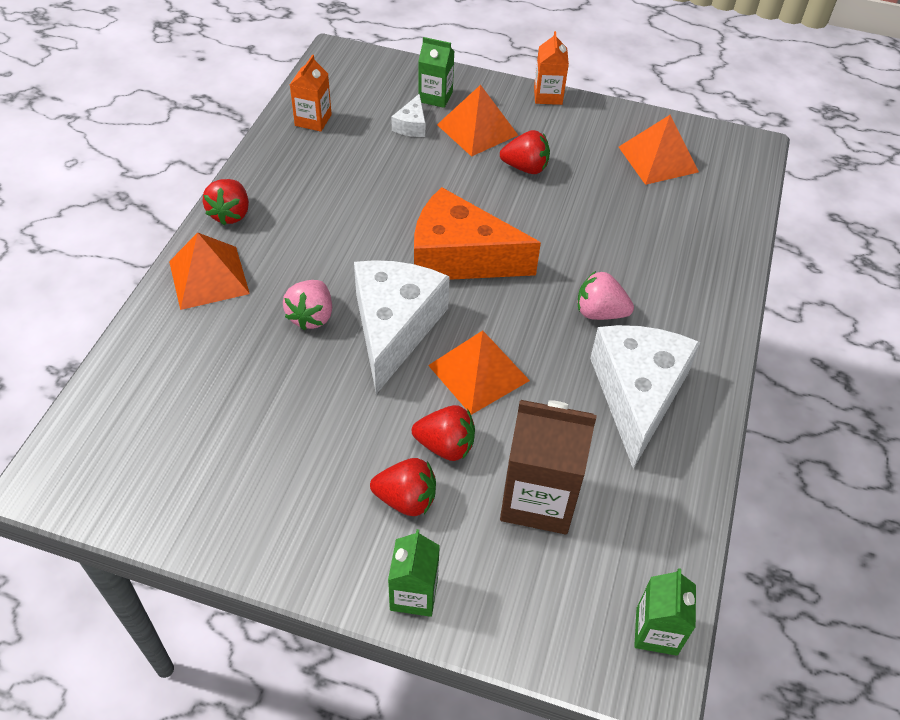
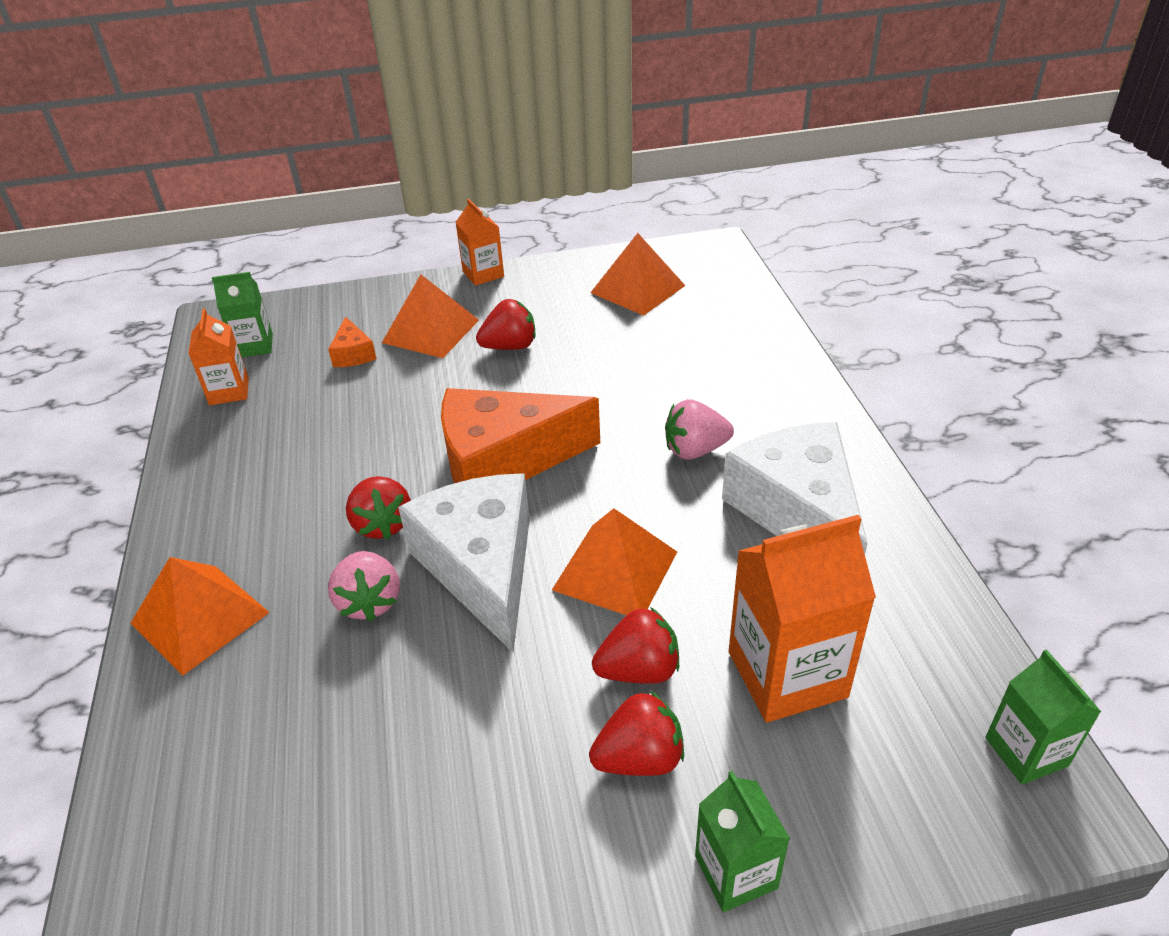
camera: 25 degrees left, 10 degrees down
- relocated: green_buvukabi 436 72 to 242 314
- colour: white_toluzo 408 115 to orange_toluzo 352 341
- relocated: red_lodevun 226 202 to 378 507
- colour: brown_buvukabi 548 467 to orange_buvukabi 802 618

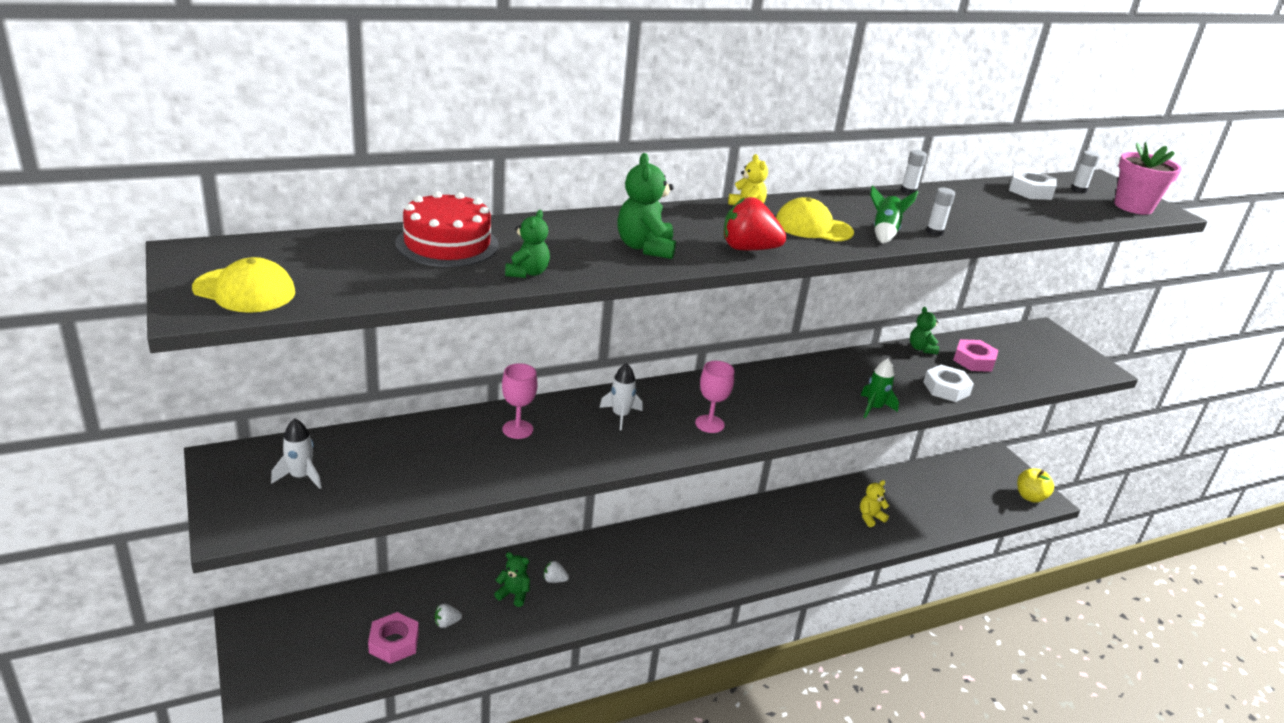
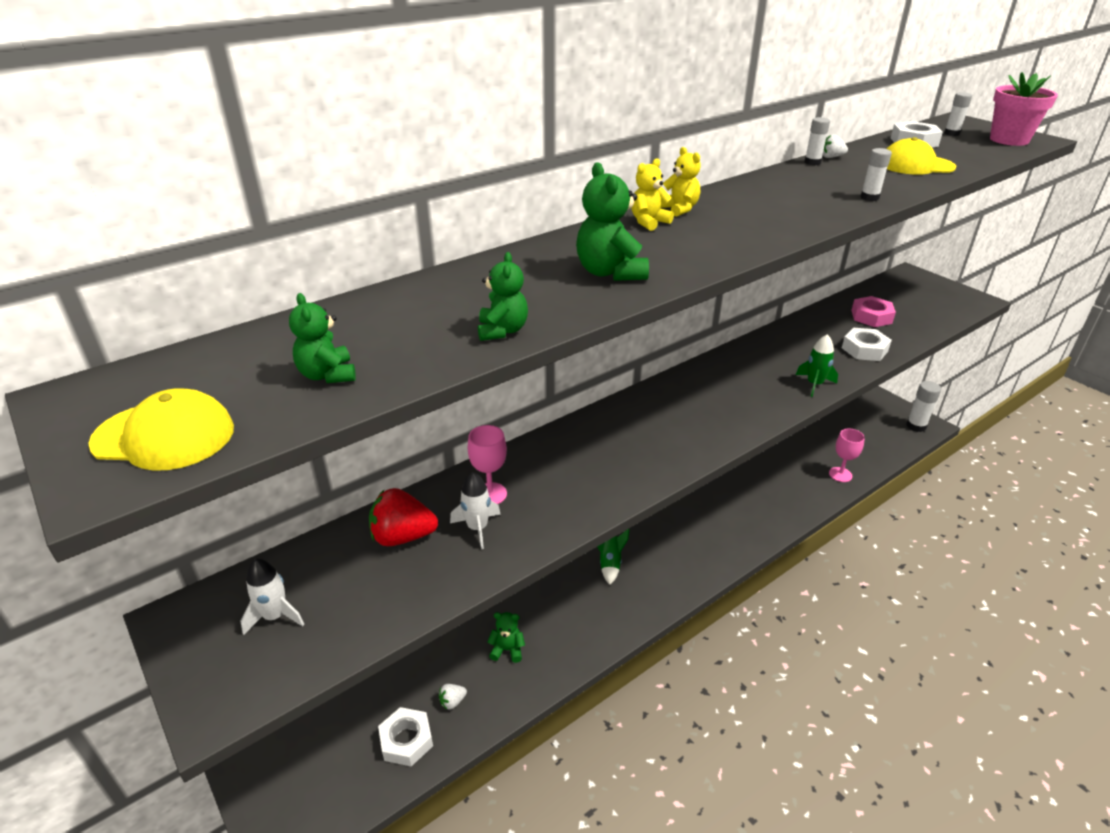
camera: 10 degrees left, 5 degrees up
- relocated: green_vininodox 894 214 to 614 557
- missing: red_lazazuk 447 229
- relocated: red_lodevun 755 223 to 403 517
- relocated: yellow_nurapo 815 219 to 921 156
- relocated: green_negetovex 924 330 to 322 338
- relocated: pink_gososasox 714 397 to 847 455
- relocated: white_vininodox 621 396 to 475 510
- exchanged: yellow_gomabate 1035 486 to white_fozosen 923 406
- relocated: yellow_negetovex 874 503 to 653 194
- relocated: white_lodevun 556 572 to 835 146
- colour: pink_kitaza 393 638 to white_kitaza 405 736

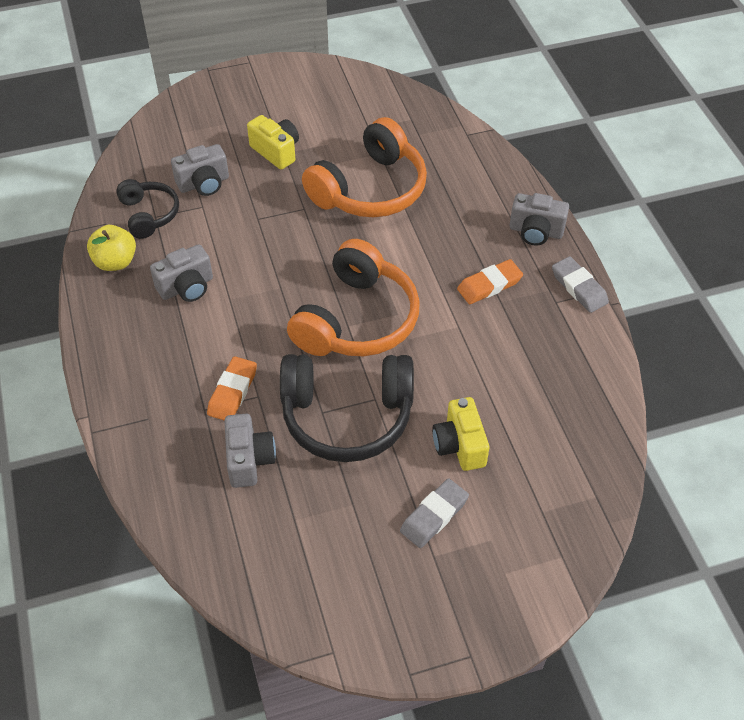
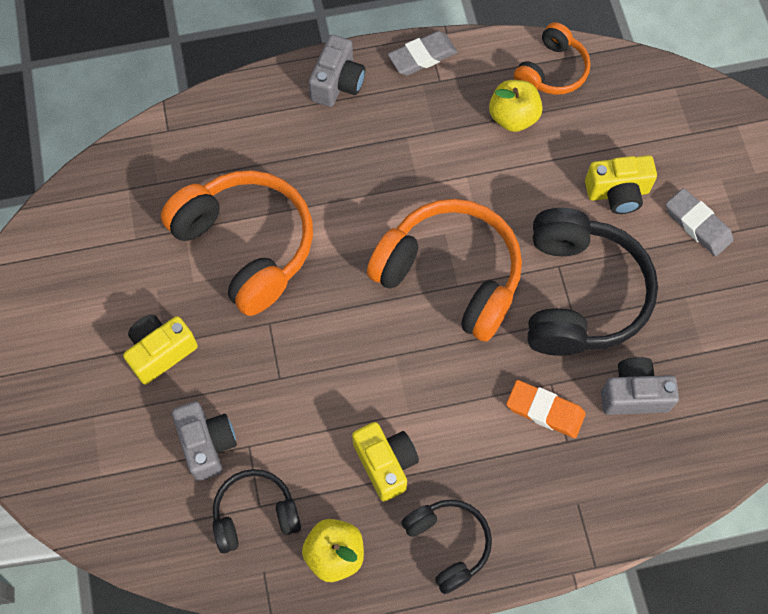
camera: 85 degrees left, 15 degrees up
- colour: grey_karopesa 181 273 to yellow_karopesa 385 461
- missing: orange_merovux 490 281
- appeared: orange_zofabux 552 58
- appeared: yellow_gomabate 516 106
- appeared: black_zofabux 446 546

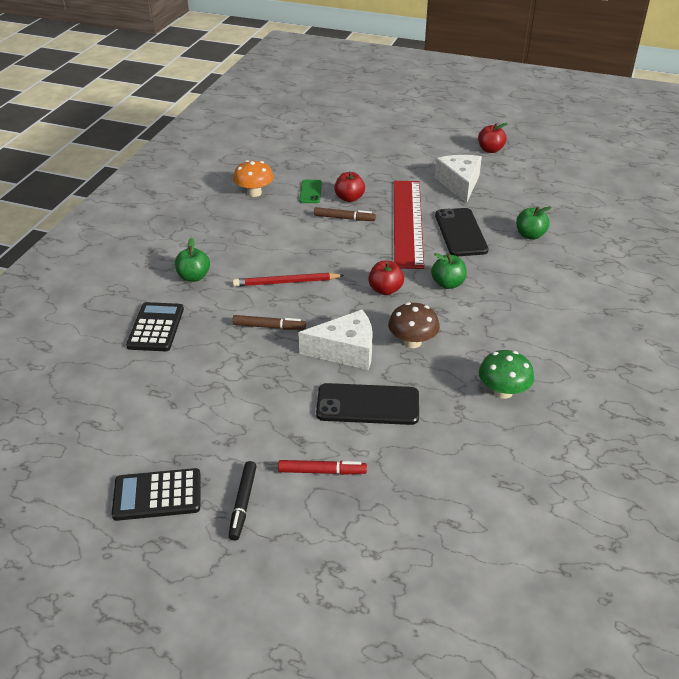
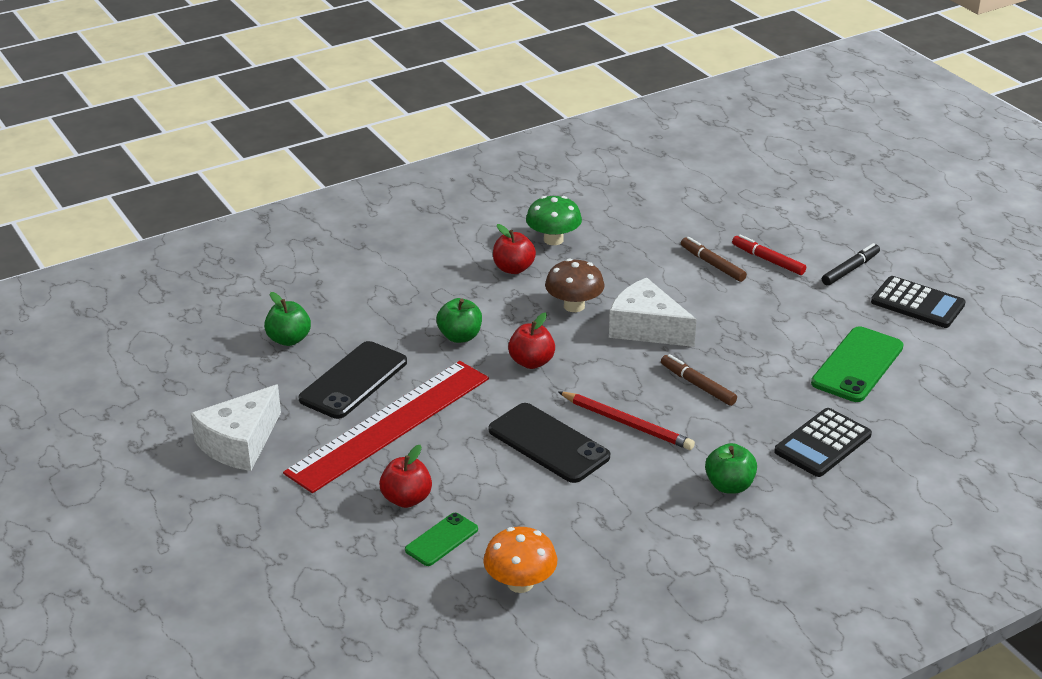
camera: 140 degrees left, 5 degrees down
- relocated: red_gomabate 493 138 to 514 249
- relocated: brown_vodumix 345 214 to 714 259
- relocated: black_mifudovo 367 404 to 549 443
- appeared: green_mifudovo 857 364

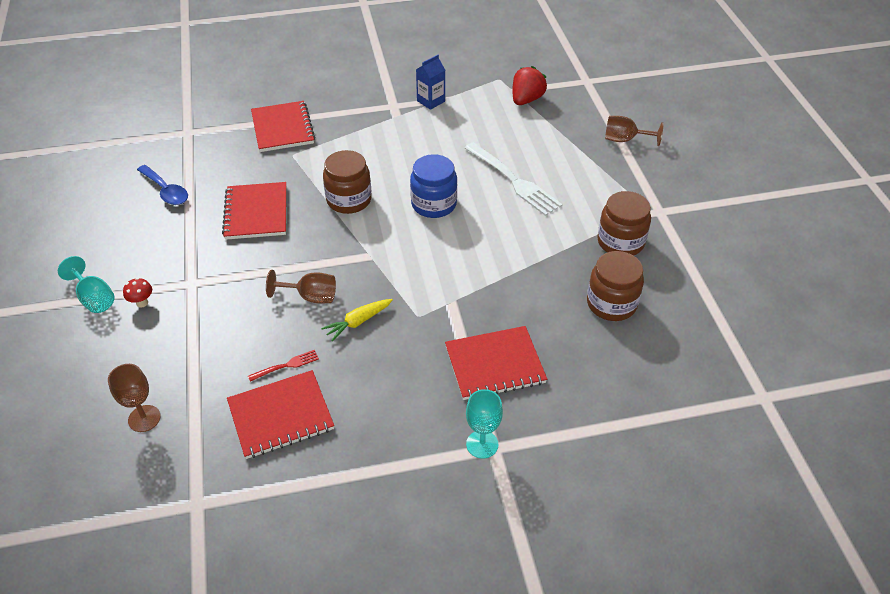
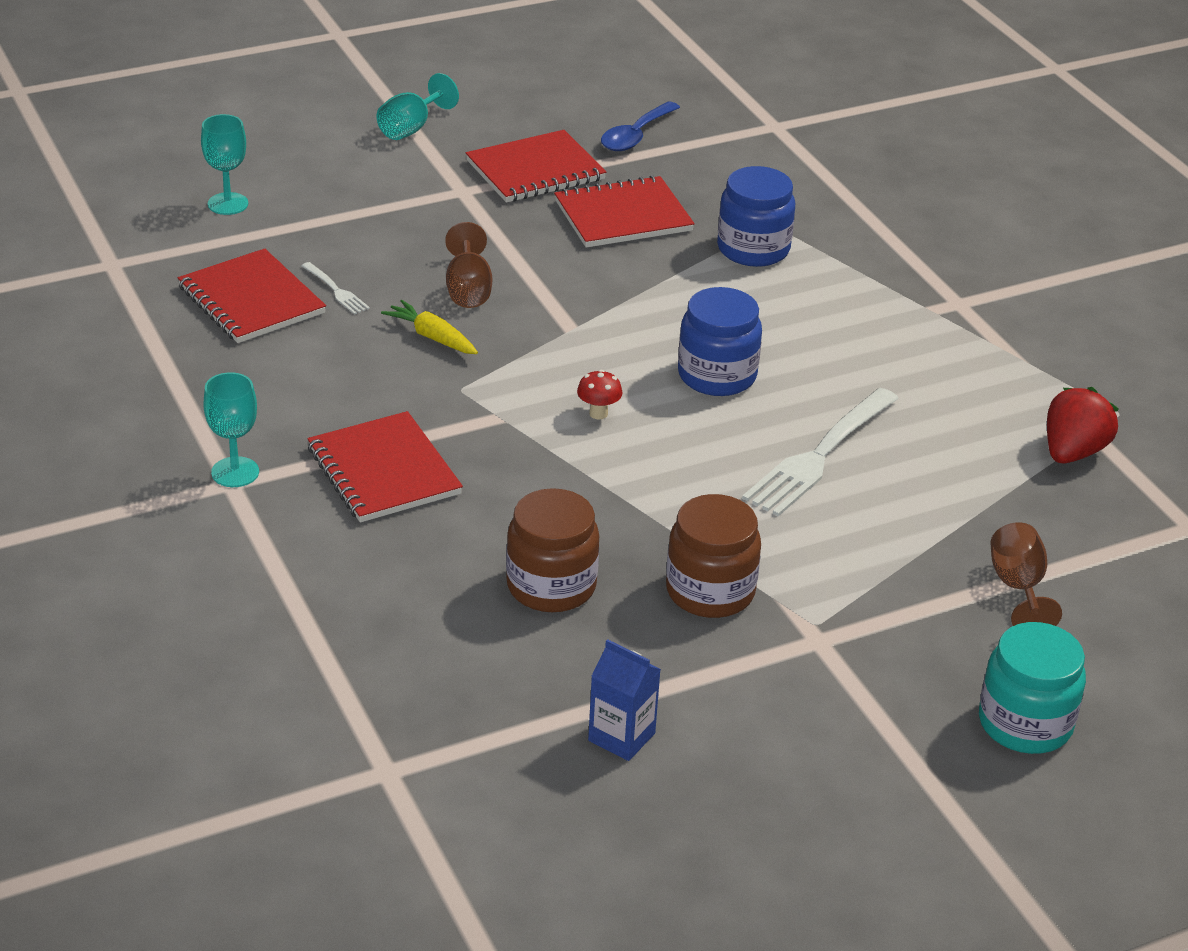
camera: 75 degrees right, 10 degrees down
- relocated: blue_buvukabi 430 82 to 624 700
- spun: red_lodevun 530 85 = 1083 425 75 degrees counterclockwise
- relocated: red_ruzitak 283 126 to 536 166
- missing: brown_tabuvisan 347 182
- relocated: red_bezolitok 137 292 to 599 395
- colour: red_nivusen 283 365 to white_nivusen 336 288
- colour: brown_gososasox 134 398 to turquoise_gososasox 224 164
- appeared: blue_tabuvisan 756 216
- appeared: turquoise_tabuvisan 1032 688

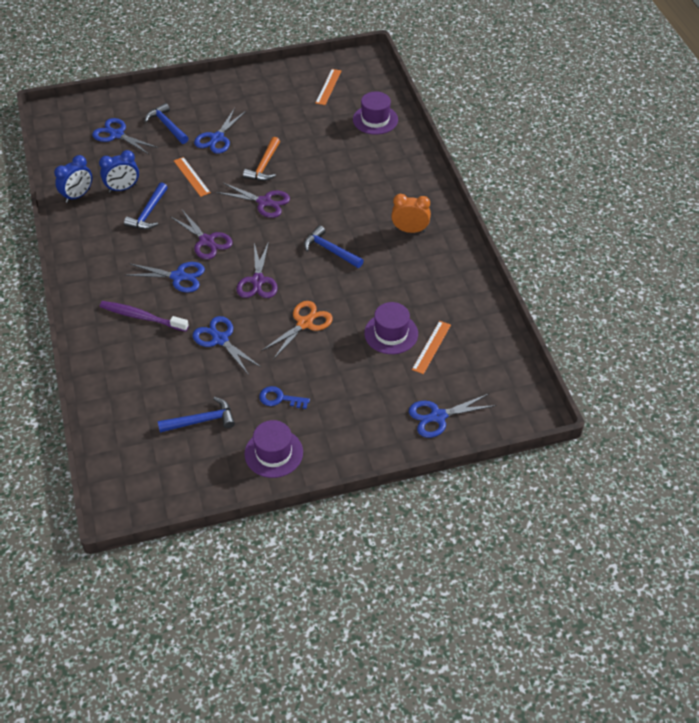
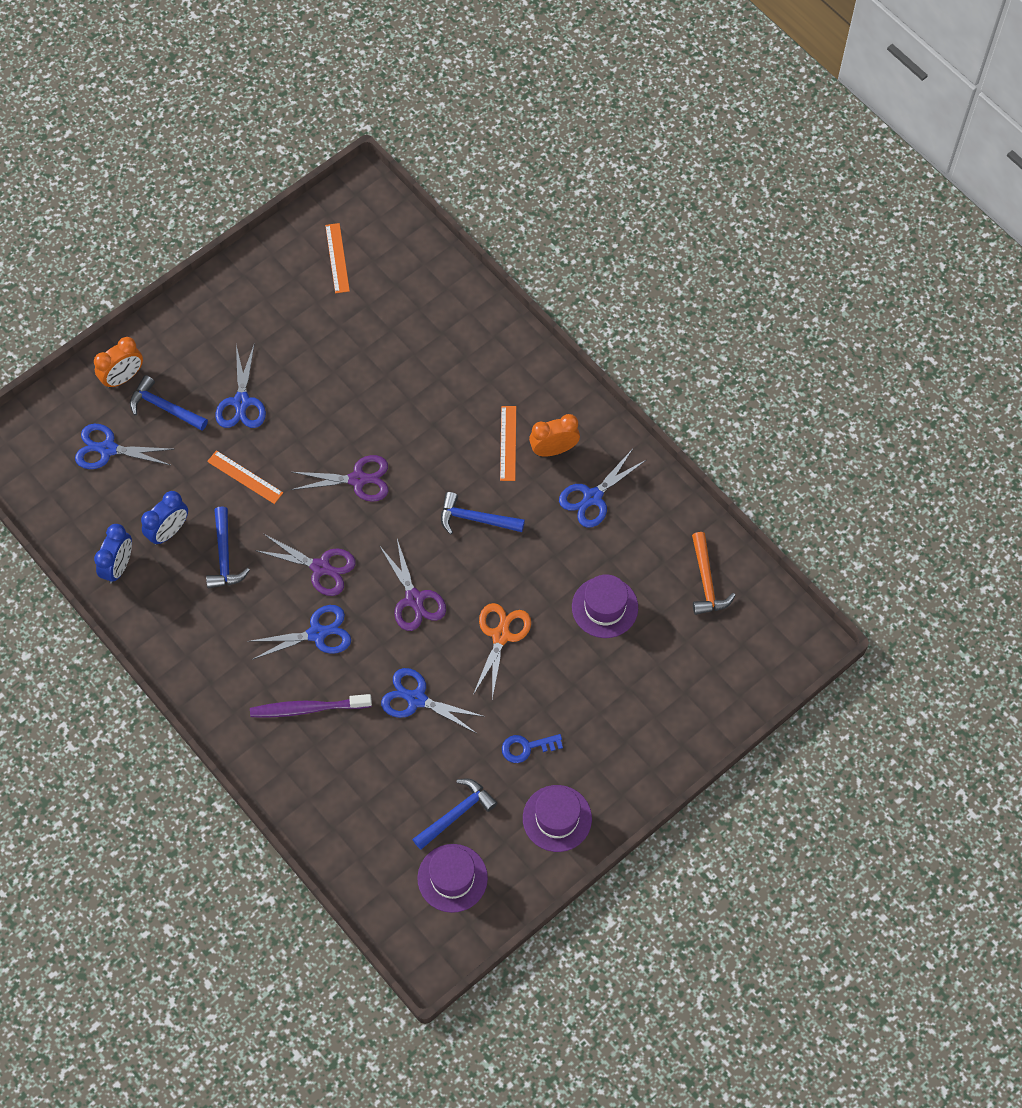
camera: 25 degrees left, 15 degrees up
- relocated: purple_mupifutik 375 113 to 453 878
- relocated: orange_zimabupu 261 159 to 713 573
- relocated: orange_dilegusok 431 347 to 508 443
- relocated: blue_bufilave 452 416 to 602 488
- appeared: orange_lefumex 118 362

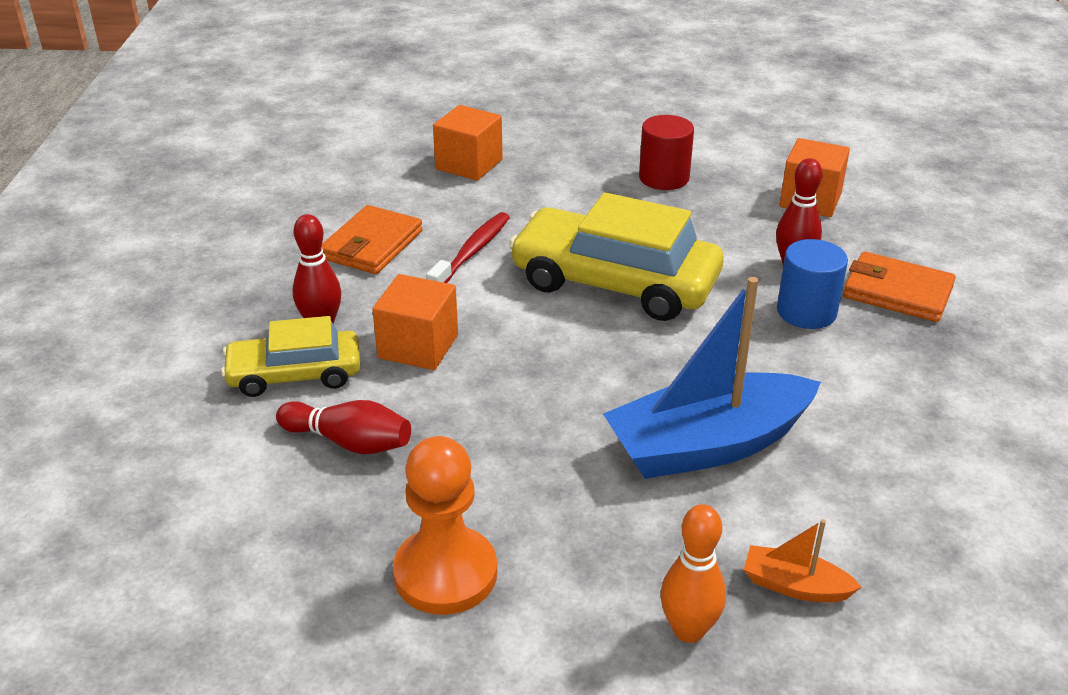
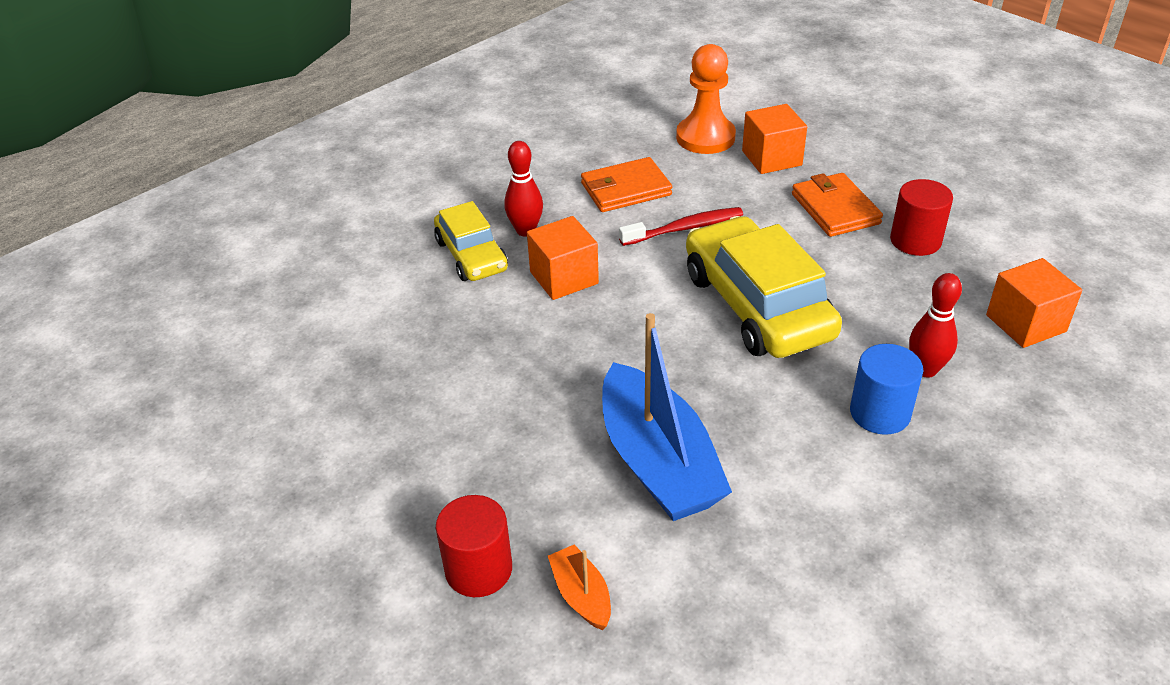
camera: 45 degrees right, 5 degrees up
- relocated: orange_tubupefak 899 286 to 837 205
- spun: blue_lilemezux 712 378 = 667 417 135 degrees counterclockwise
- spun: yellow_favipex 290 356 = 471 241 150 degrees counterclockwise
- missing: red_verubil 343 427
- relocated: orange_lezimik 445 525 to 706 99
- exchanged: orange_verubil 693 573 to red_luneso 474 546

